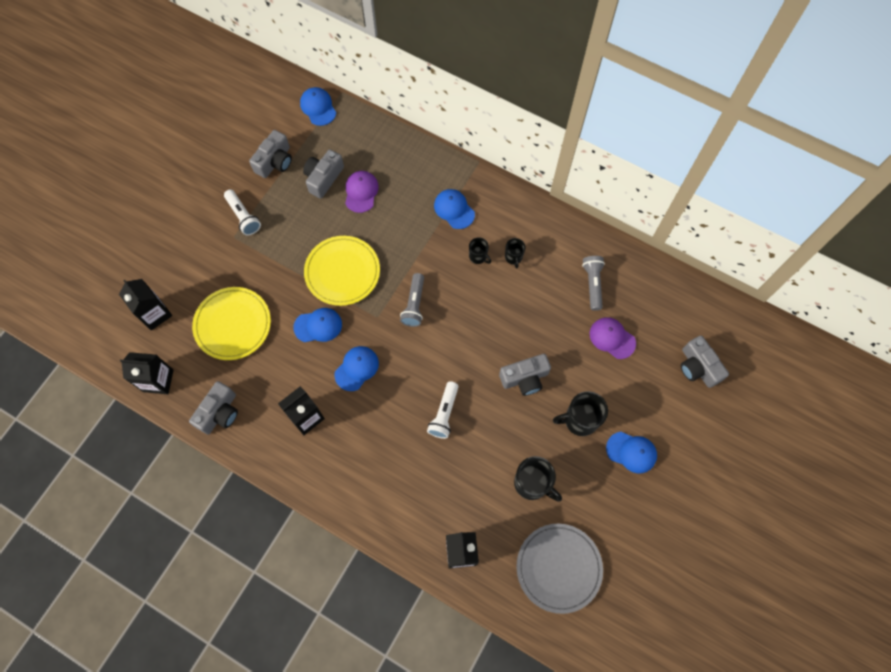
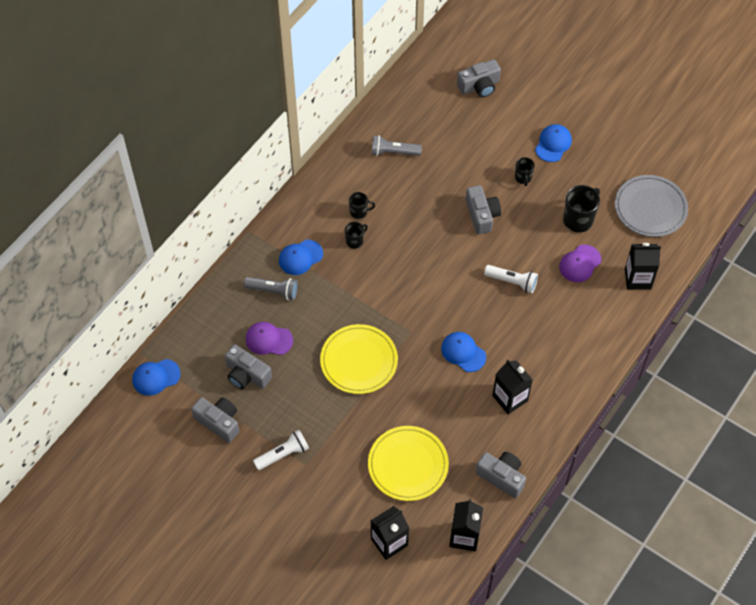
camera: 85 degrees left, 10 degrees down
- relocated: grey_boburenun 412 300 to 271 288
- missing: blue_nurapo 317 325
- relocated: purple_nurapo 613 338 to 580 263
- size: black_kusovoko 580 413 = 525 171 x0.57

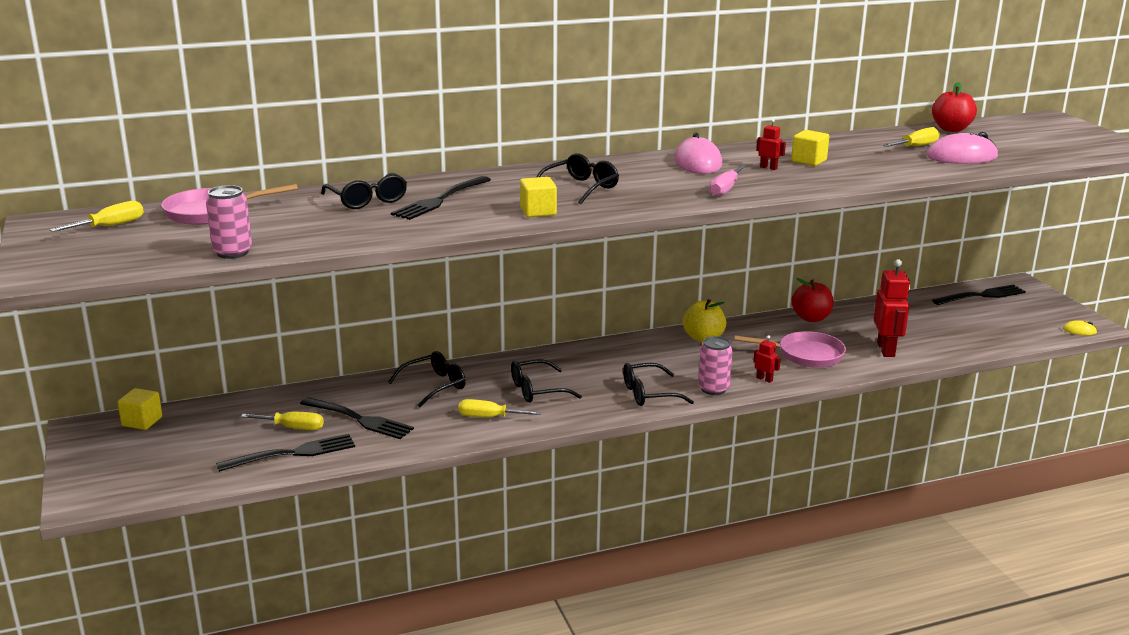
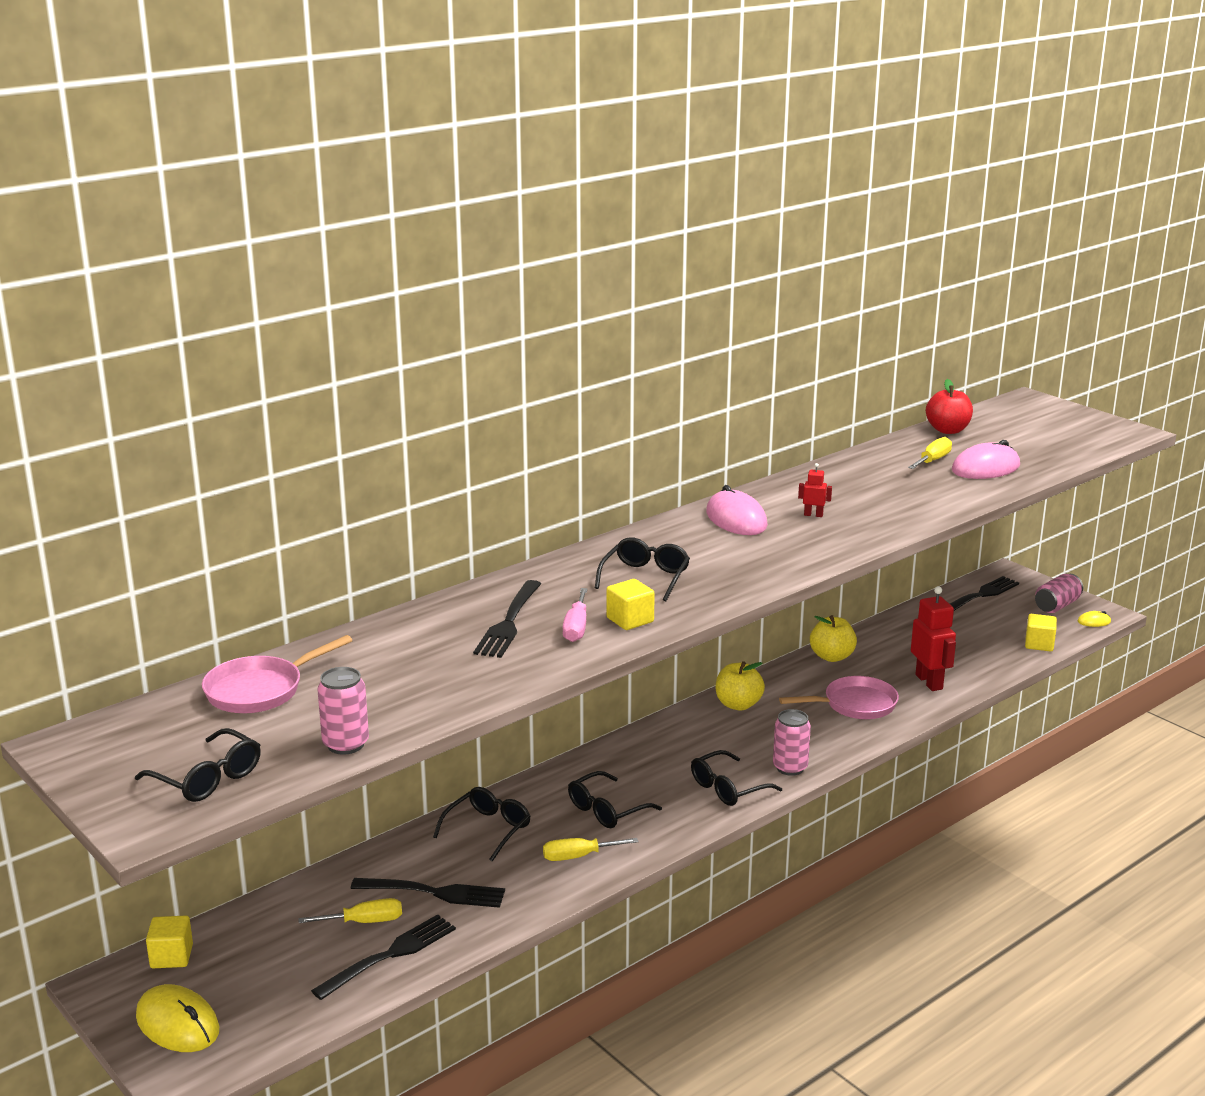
camera: 20 degrees left, 0 degrees up
- relocated: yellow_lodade 810 148 to 1041 633
- relocated: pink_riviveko 728 180 to 575 615
- relocated: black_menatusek 364 191 to 198 765
- missing: yellow_riviveko 96 216
- colour: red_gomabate 812 300 to yellow_gomabate 833 638
- missing: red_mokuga 767 359
- appeared: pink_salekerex 1059 593
- appeared: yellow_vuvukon 177 1018

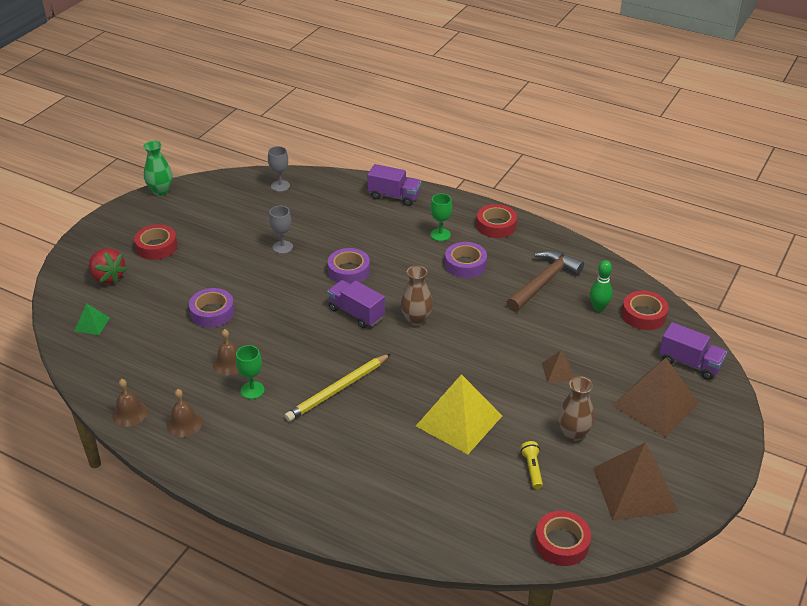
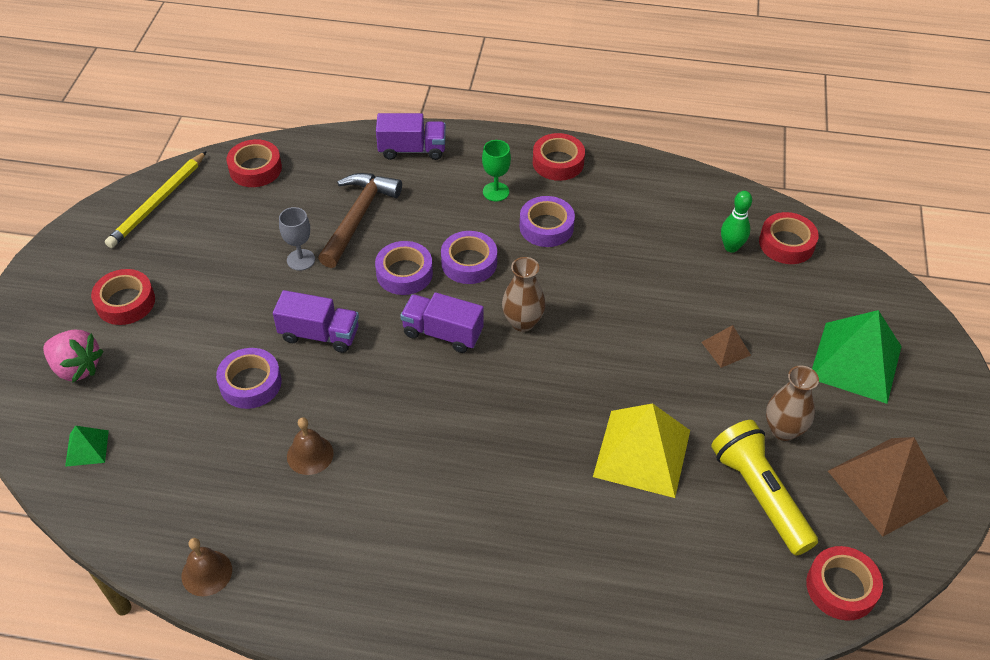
camera: 20 degrees left, 10 degrees up
- missing: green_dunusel 158 168
- exchanged: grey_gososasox 279 169 to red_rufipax 254 163
- colour: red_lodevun 108 266 to pink_lodevun 73 356
- relocated: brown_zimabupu 545 281 to 360 220
- relocated: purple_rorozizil 693 351 to 316 321
- missing: green_gososasox 250 372
- relocated: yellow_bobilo 337 387 to 156 199
- colour: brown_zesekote 655 397 to green_zesekote 857 357
- missing: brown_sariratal 184 413
- size: yellow_boburenun 531 465 = 764 488 x2.15
- appeared: purple_rufipax 469 257

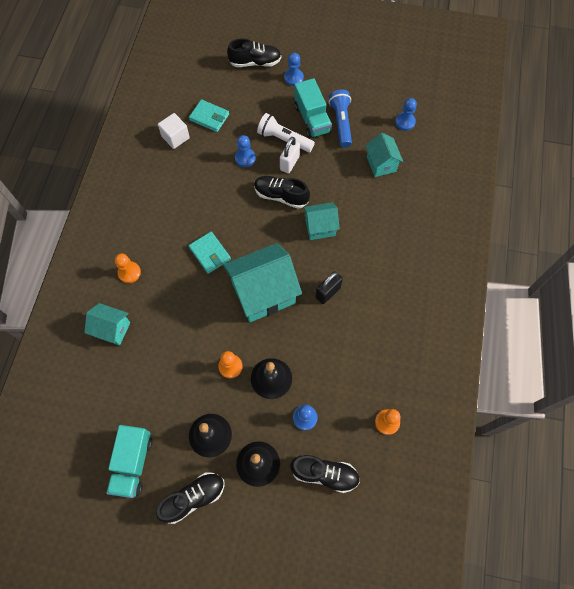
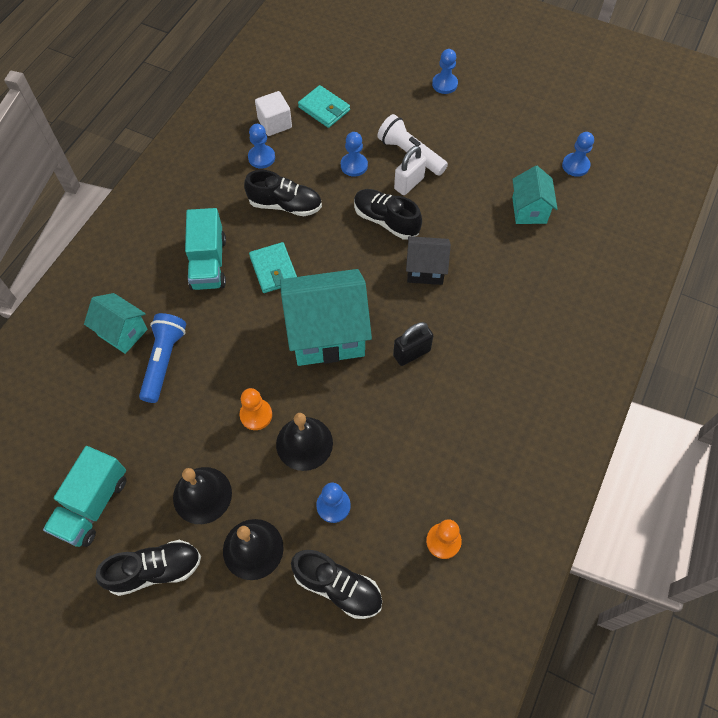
camera: 15 degrees right, 5 degrees down
- relocated: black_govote 254 53 to 283 193
- relocated: turquoise_rorozizil 313 108 to 205 249
- relocated: blue_boburenun 340 119 to 162 358
- colour: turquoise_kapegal 321 221 to black_kapegal 428 260
- missing: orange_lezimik 128 268
- appeared: blue_lezimik 261 146

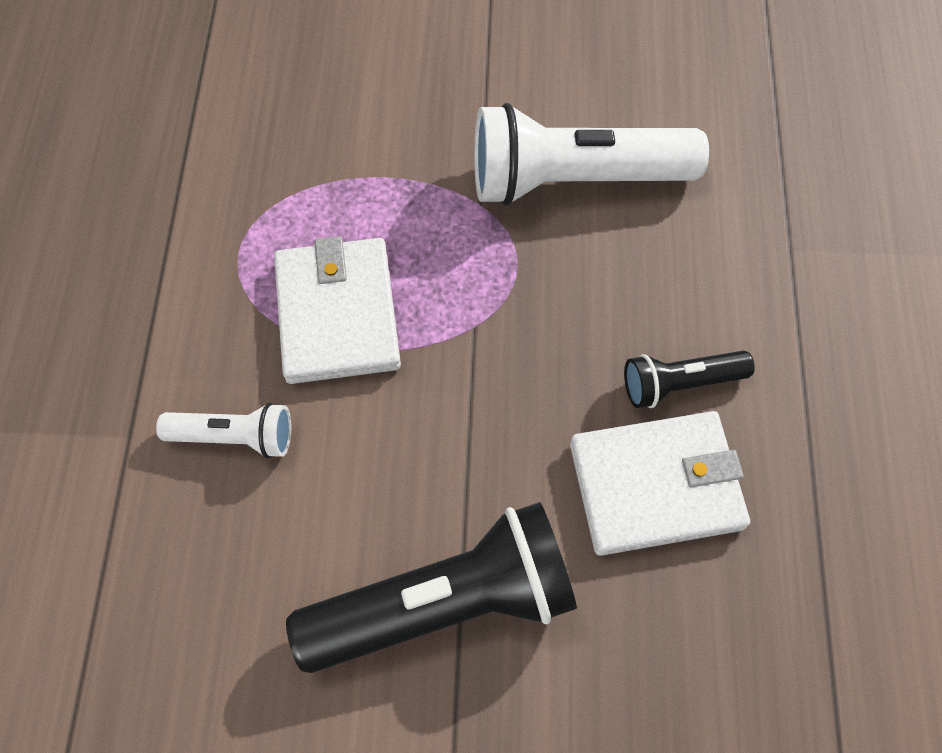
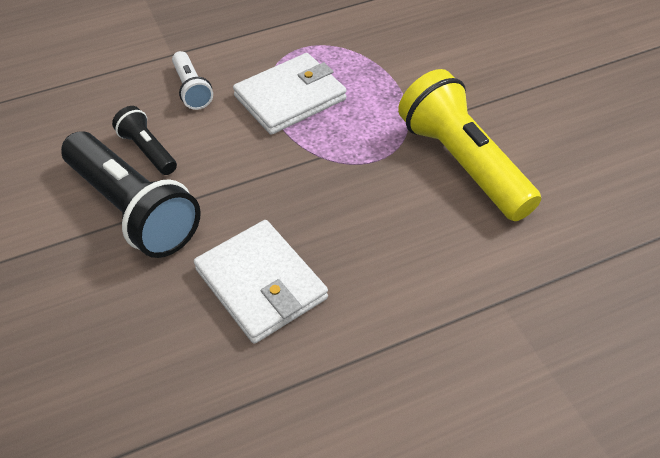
camera: 65 degrees right, 15 degrees down
- colour: white_boburenun 591 154 to yellow_boburenun 469 145
- relocated: black_boburenun 689 379 to 144 140

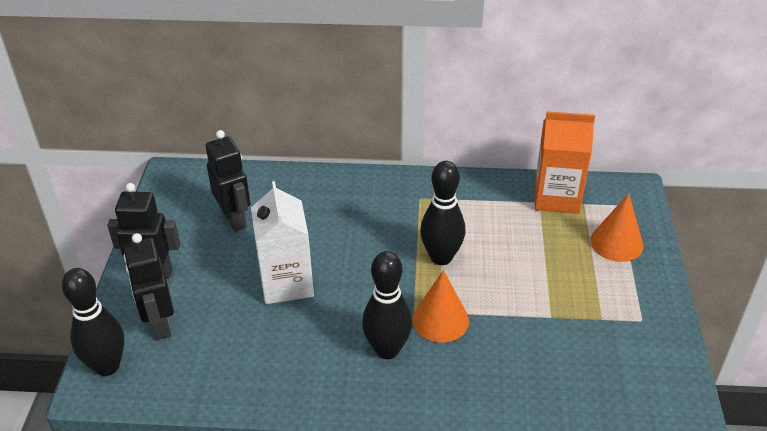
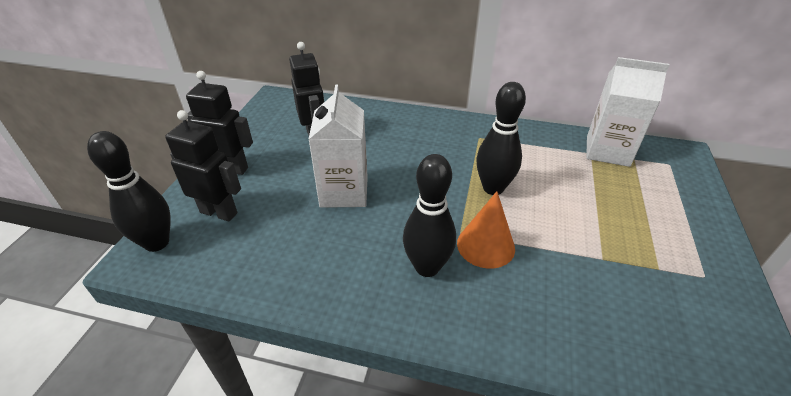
camera: 10 degrees right, 0 degrees up
- colour: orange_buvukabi 565 162 to white_buvukabi 628 112
- missing: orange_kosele 617 227
- spun: black_mokuga 149 286 = 203 166 120 degrees clockwise

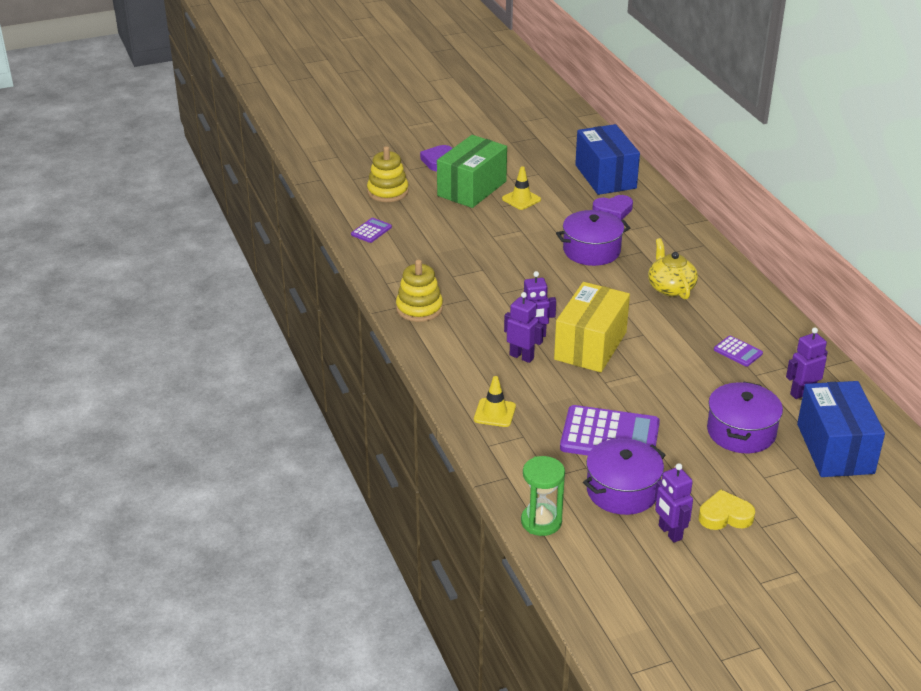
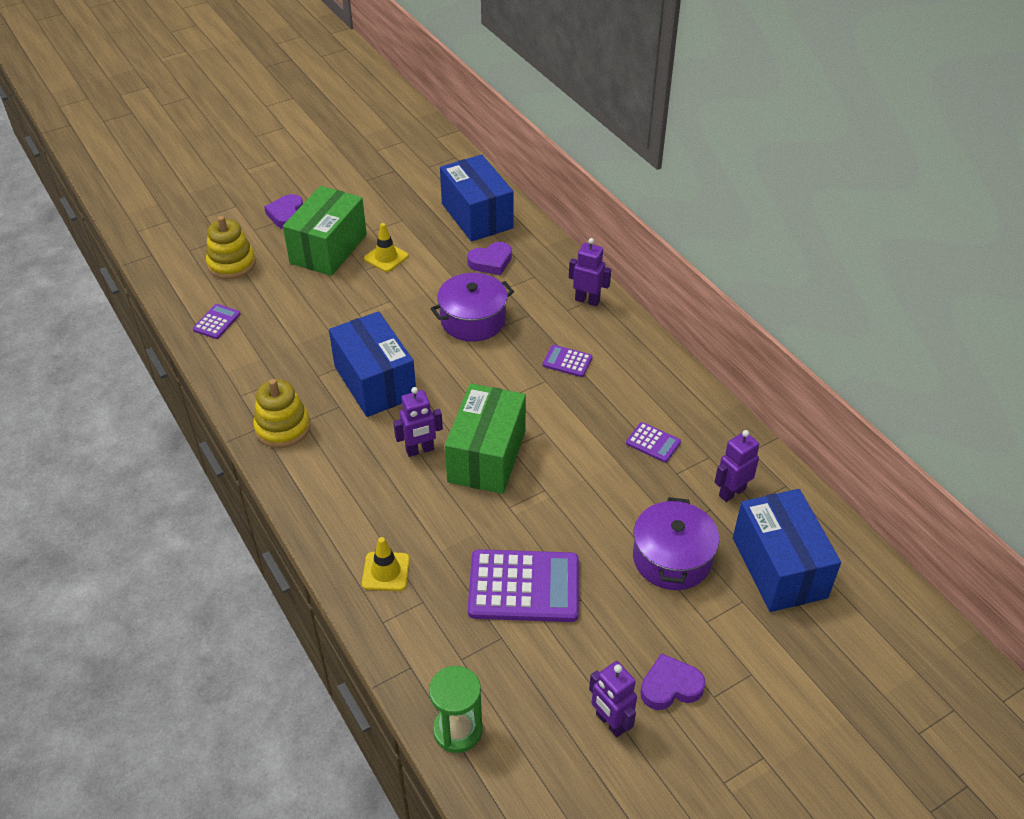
camera: 10 degrees left, 10 degrees up
- exchanged: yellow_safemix 673 269 to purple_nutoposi 567 361
- colour: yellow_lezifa 592 327 to green_lezifa 485 438
- relocated: purple_mokuga 524 327 to 590 272
- missing: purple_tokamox 624 476
- colour: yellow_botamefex 727 509 to purple_botamefex 673 681
- appeared: blue_lezifa 372 364

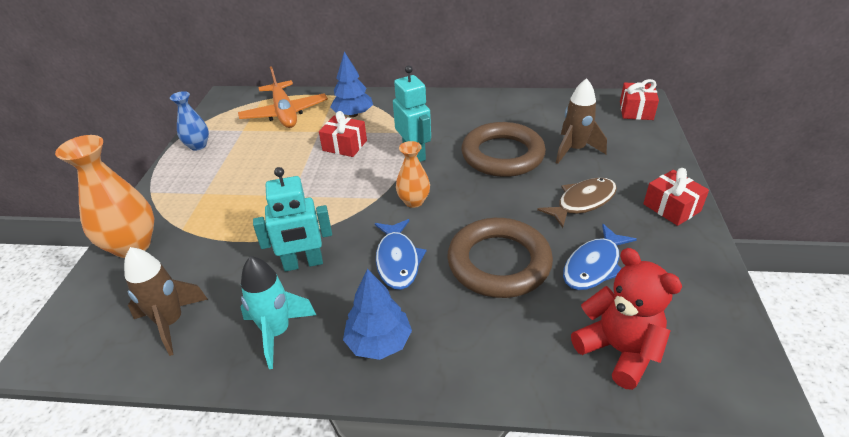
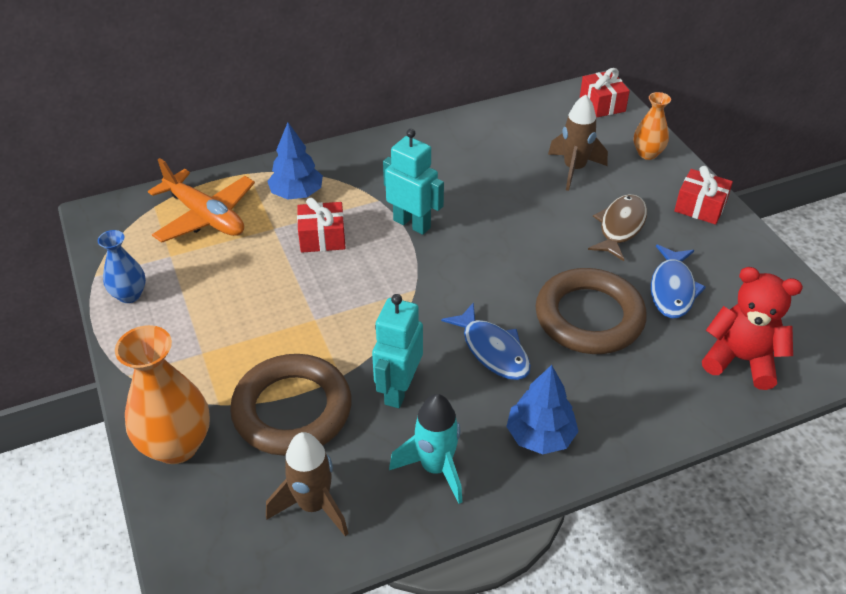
camera: 30 degrees left, 5 degrees up
- relocated: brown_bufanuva 503 149 to 291 405
- relocated: orange_dunusel 413 174 to 652 126
- spun: turquoise_mokuga 292 219 = 397 351 150 degrees clockwise

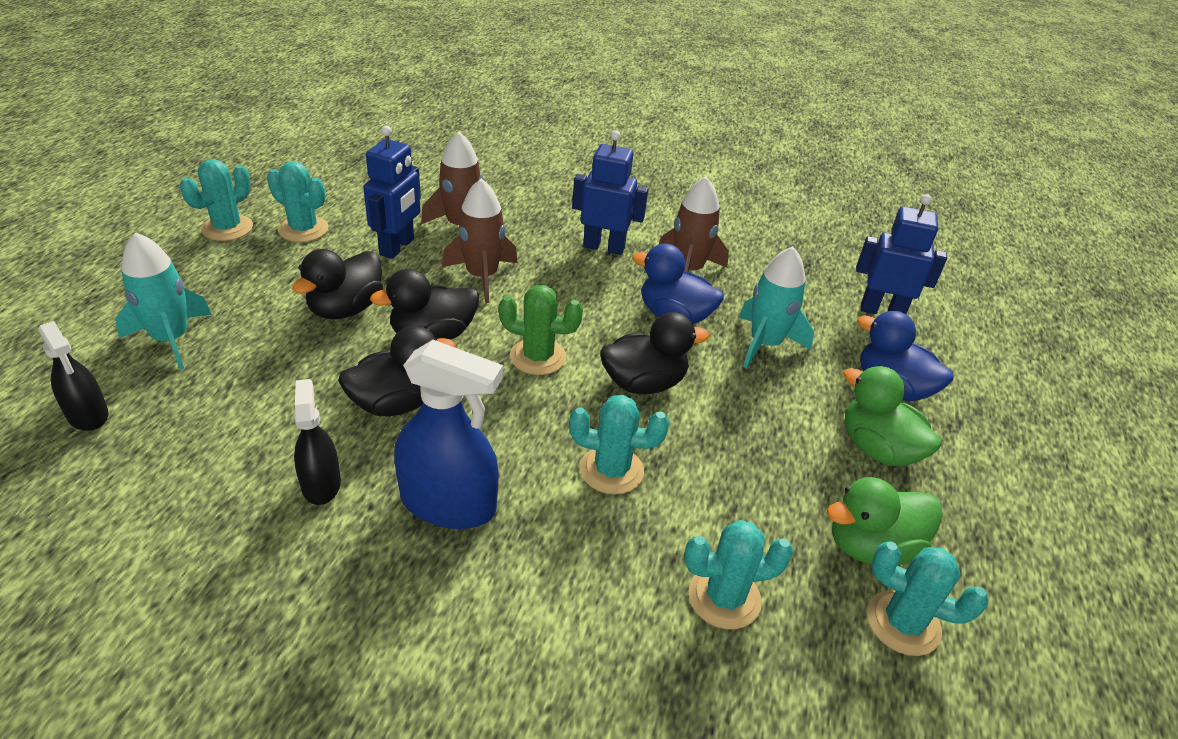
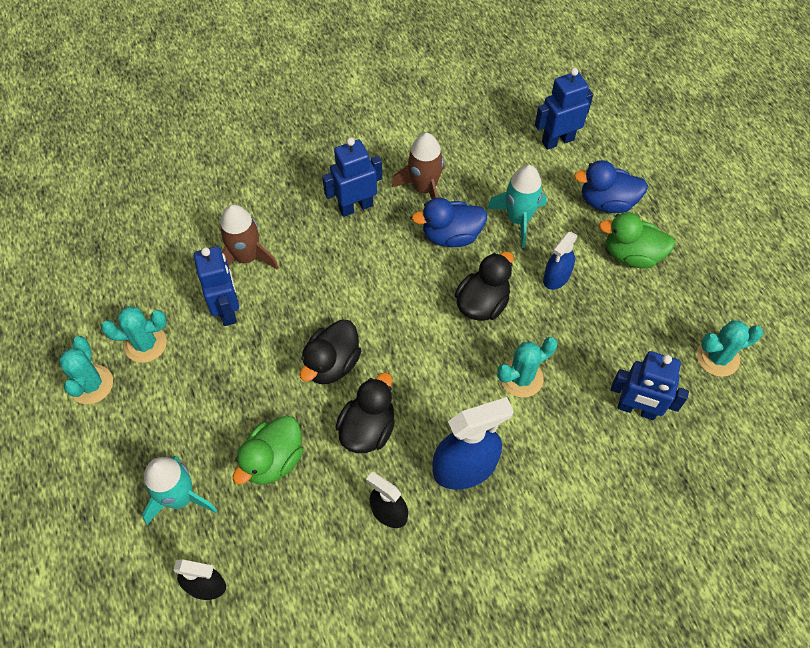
camera: 35 degrees left, 20 degrees up
- missing: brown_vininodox 480 241
- missing: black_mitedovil 337 284
- missing: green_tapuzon 541 330
- relocated: green_mitedovil 885 521 to 268 450
- exchanged: turquoise_tapuzon 738 574 to blue_mokuga 650 385
- appeared: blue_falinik 560 261

